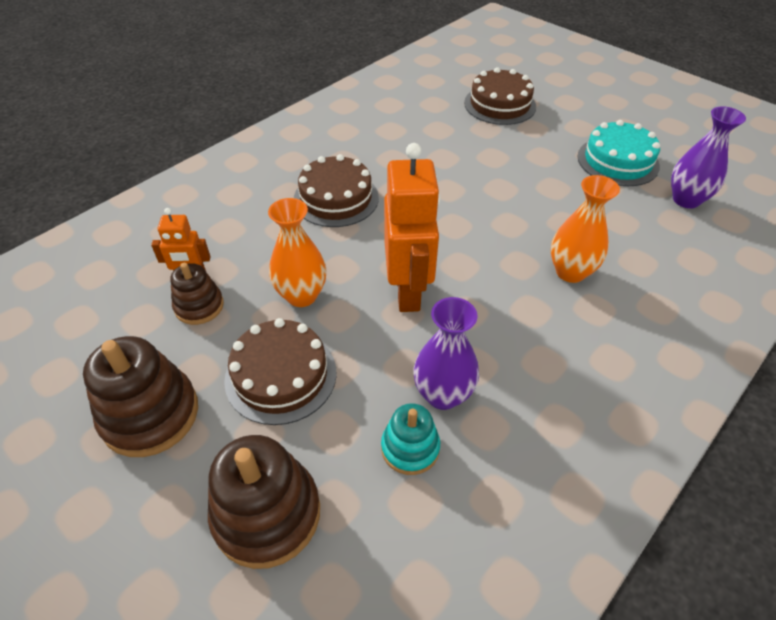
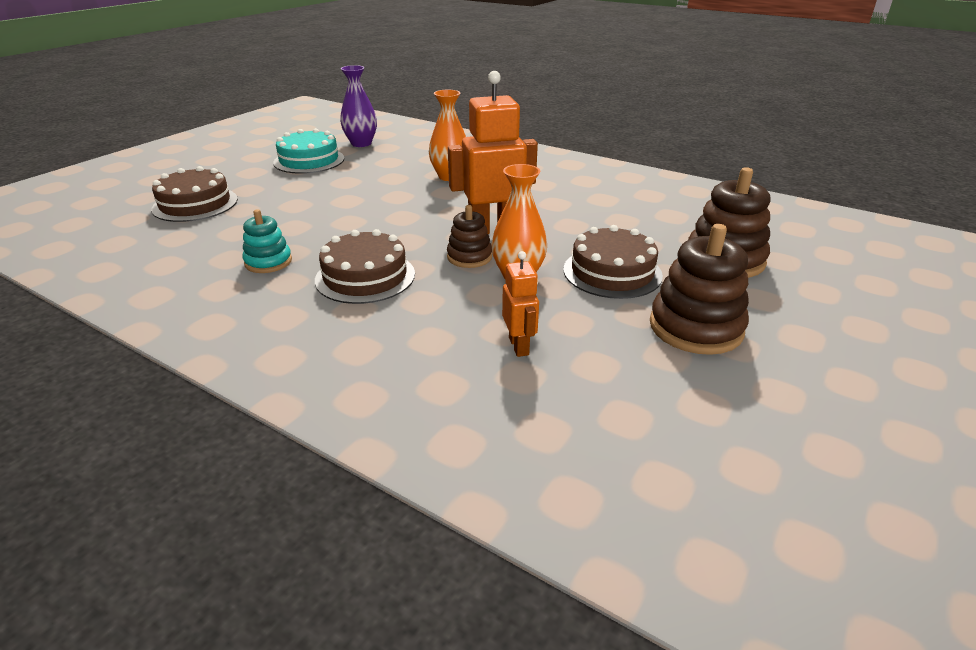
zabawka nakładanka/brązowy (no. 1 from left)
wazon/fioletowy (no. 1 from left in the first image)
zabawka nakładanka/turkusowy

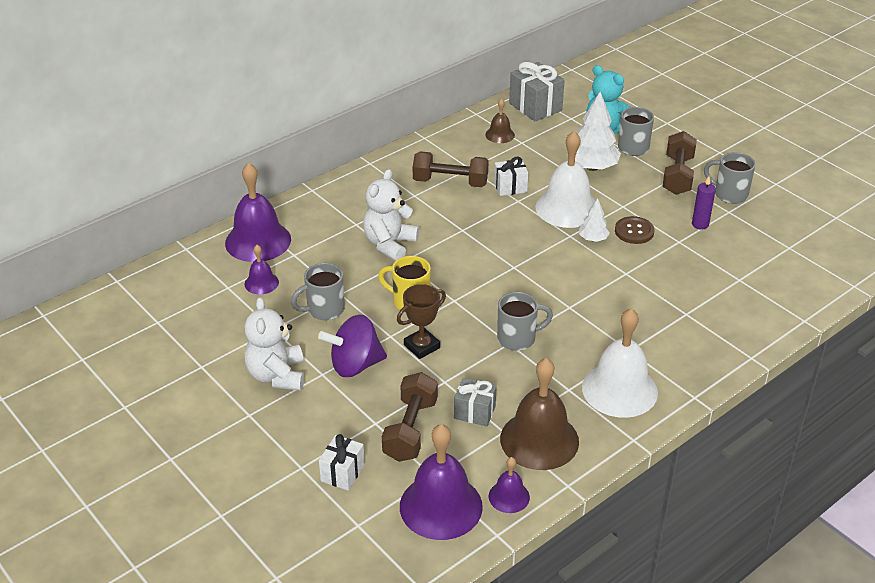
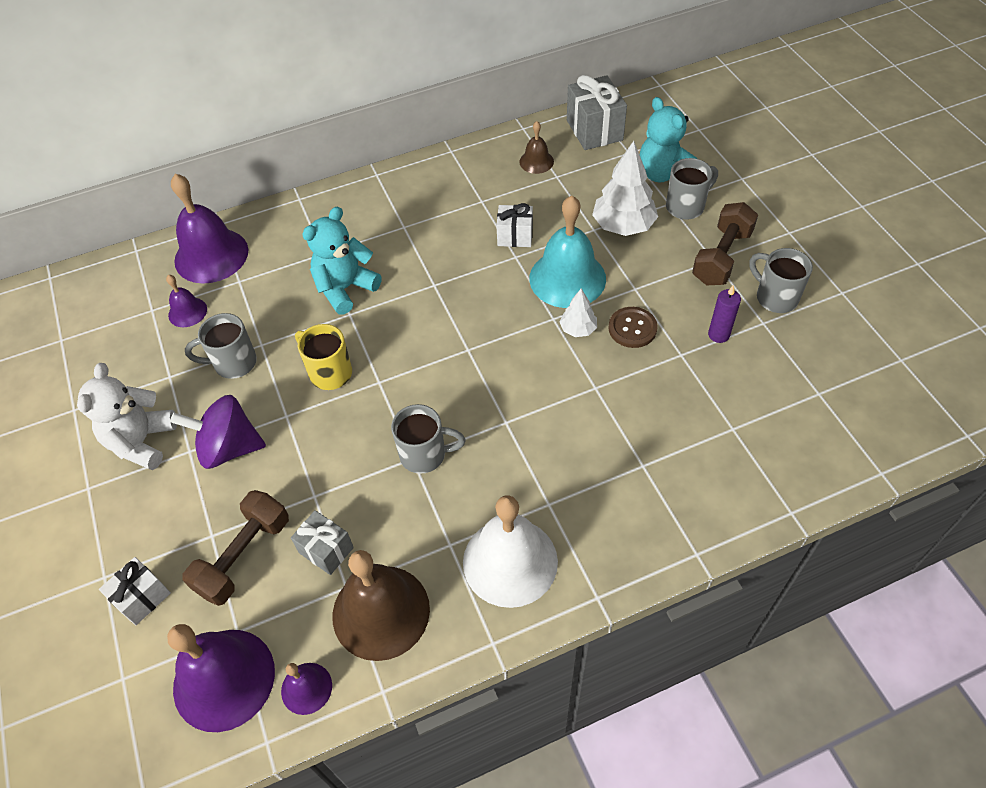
dzwonek/turkusowy
hantel/brązowy (no. 2 from left in the first image)
miś/turkusowy (no. 1 from left)
puchar/brązowy

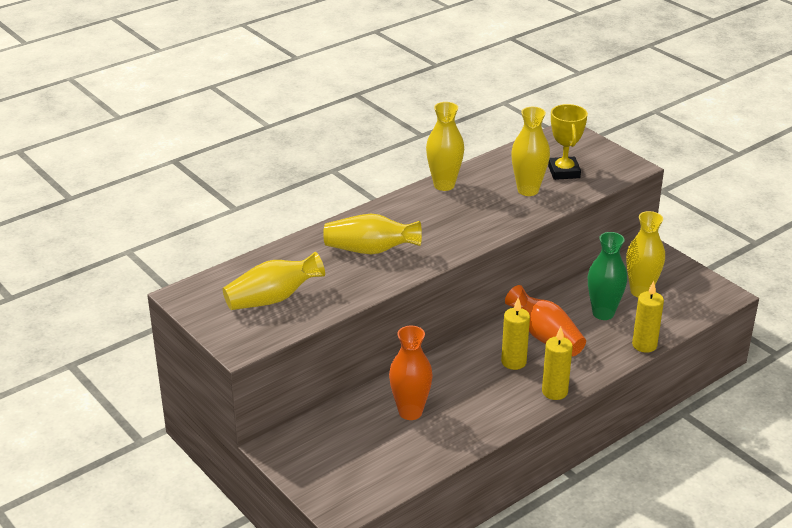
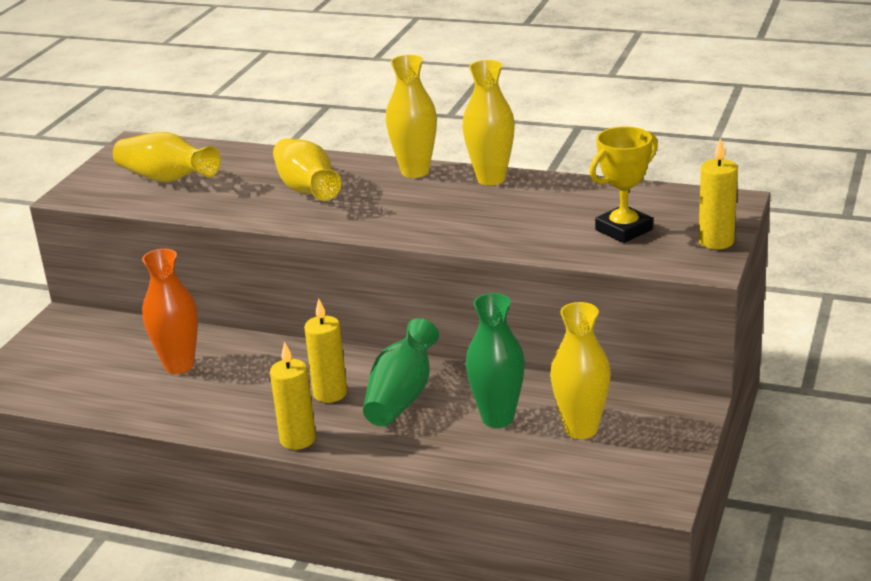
wazon/żółty (no. 3 from left)
świeca/żółty (no. 3 from left)
wazon/zielony (no. 1 from left)

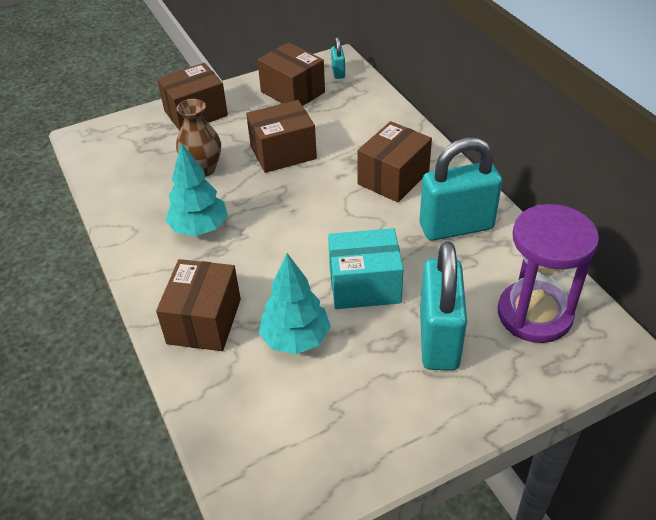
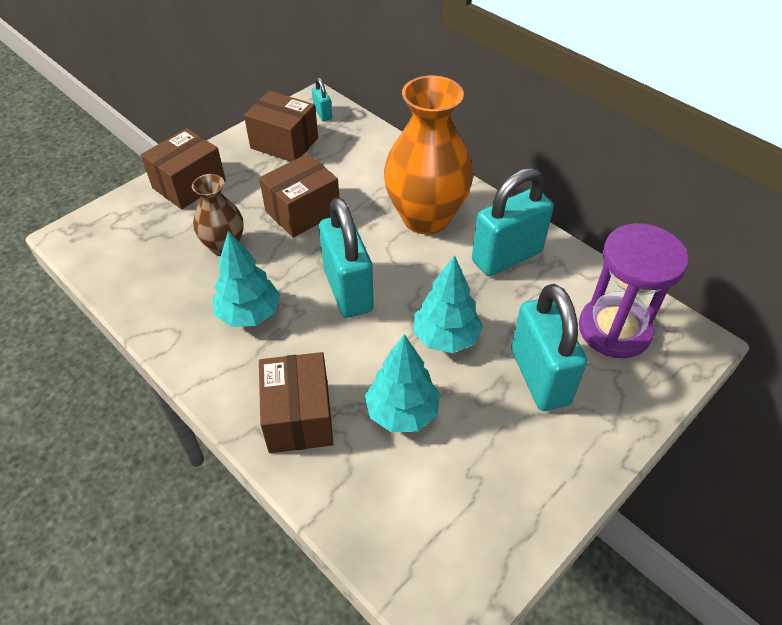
wazon/pomarańczowy
drzewko/turkusowy (no. 3 from left)
kłódka/turkusowy (no. 2 from left)

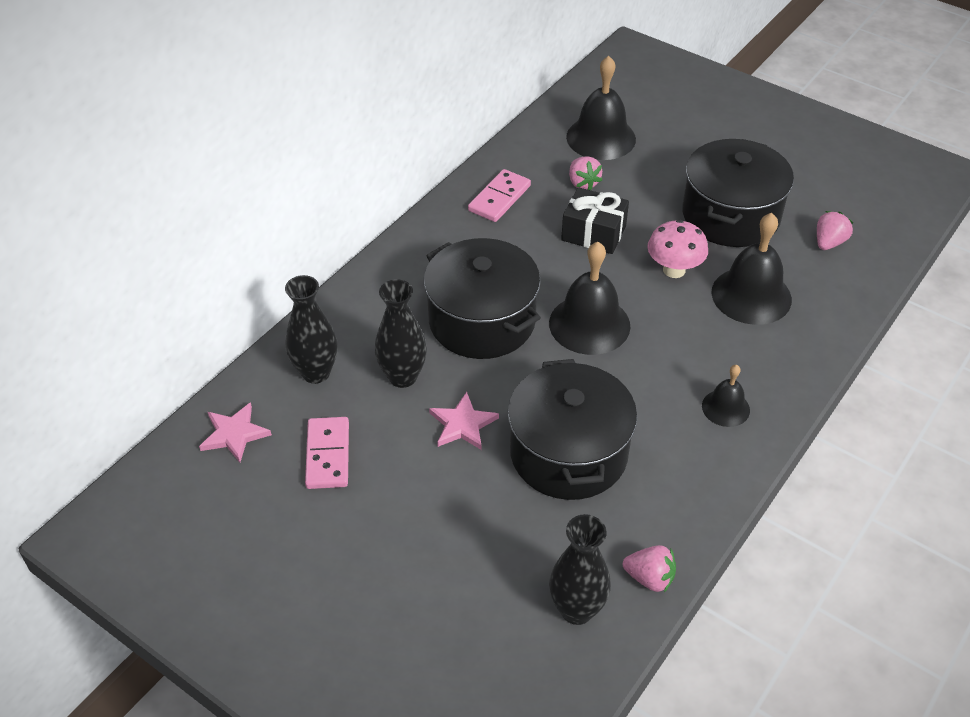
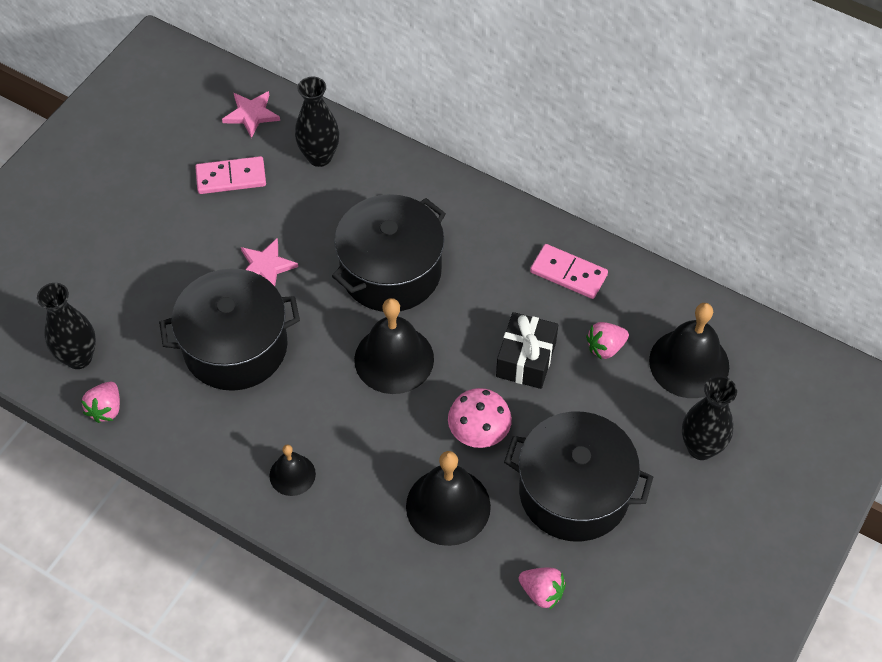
wazon/czarny (no. 3 from left)

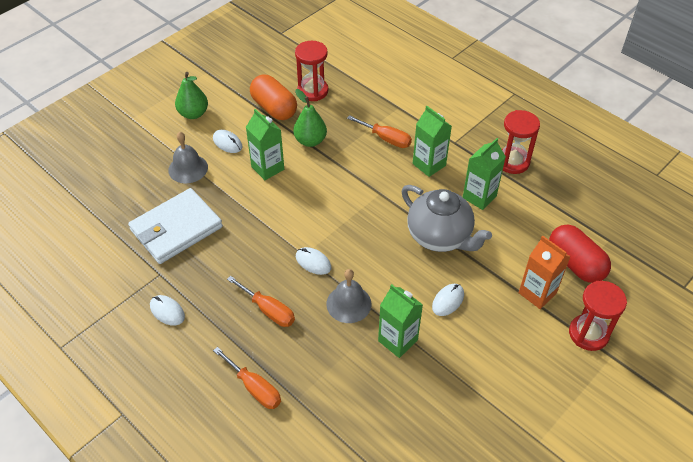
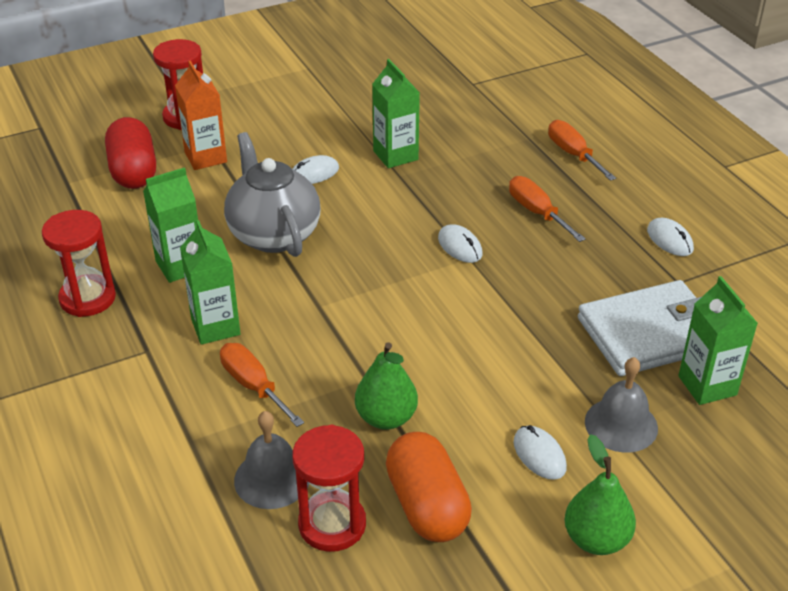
karton mleka/zielony (no. 4 from left)
dzwonek/szary (no. 1 from left)

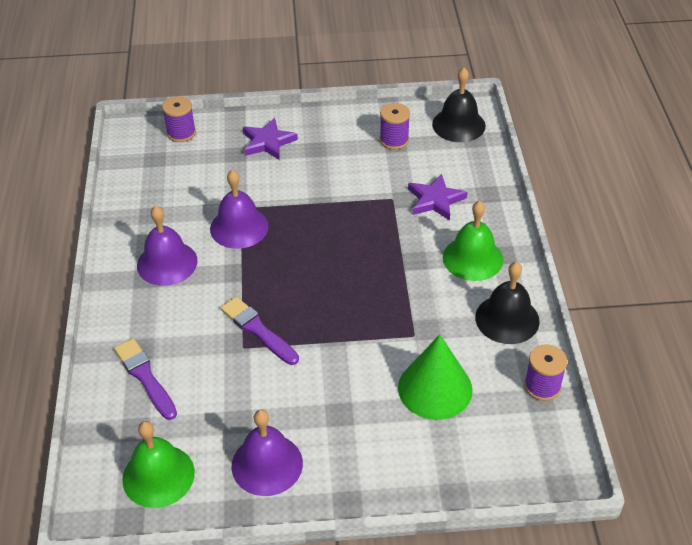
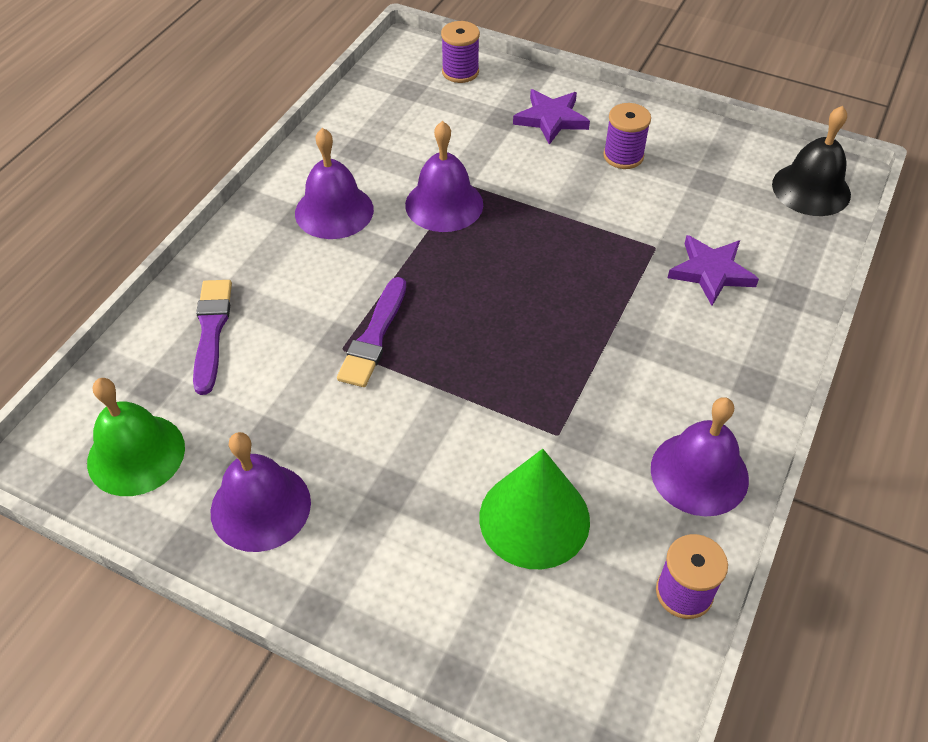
szpulka/fioletowy (no. 2 from left)
dzwonek/zielony (no. 2 from left in the first image)
dzwonek/fioletowy (no. 4 from left)
pędzel/fioletowy (no. 2 from left)

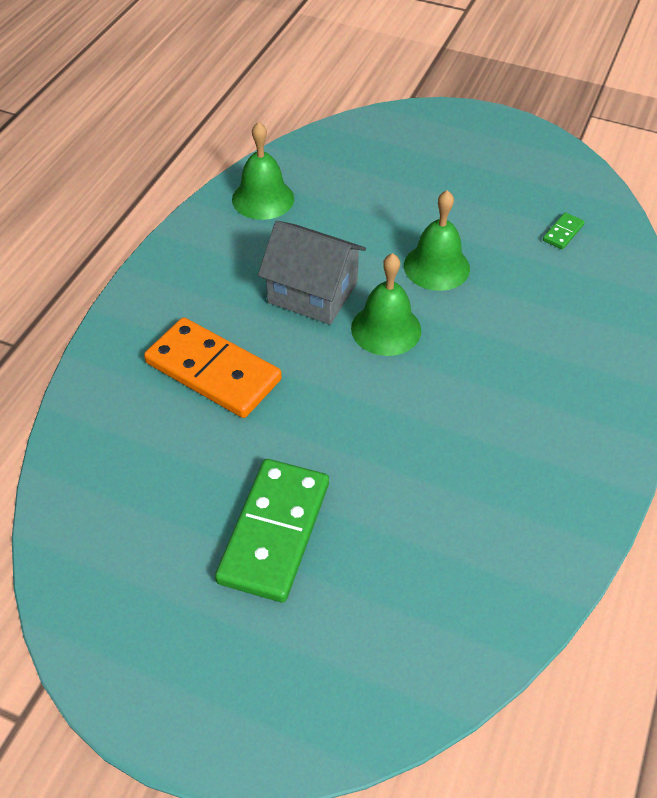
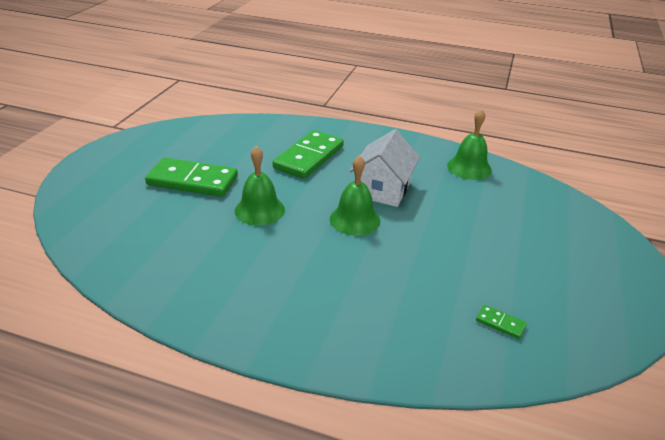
dzwonek/zielony (no. 1 from left)
domek/biały
kostka domina/zielony (no. 2 from left)

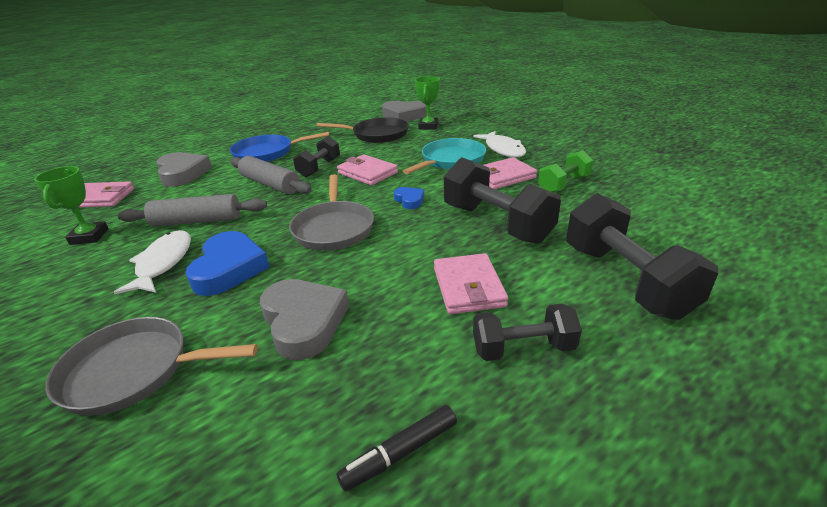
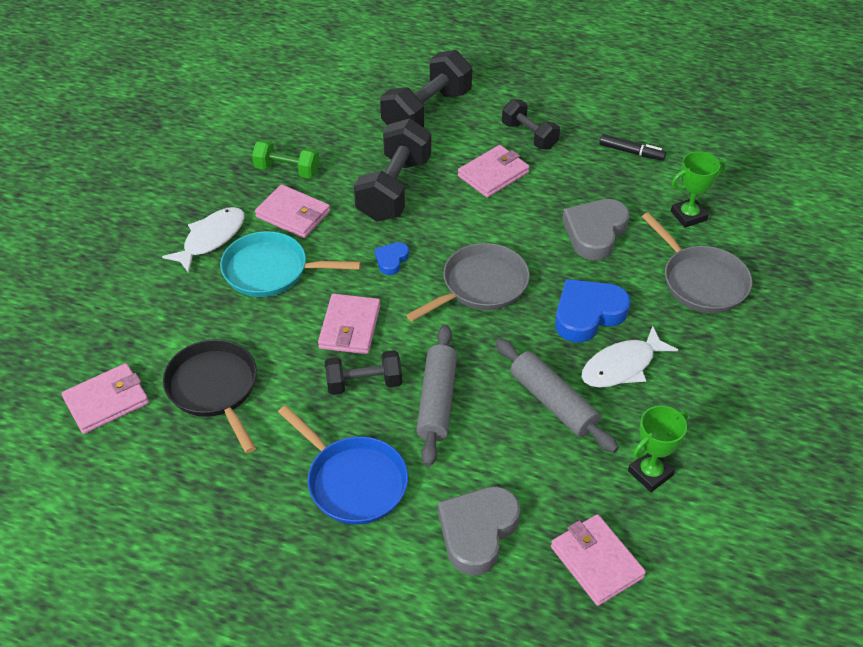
puchar/zielony (no. 2 from left)
portfel/różowy (no. 1 from left)

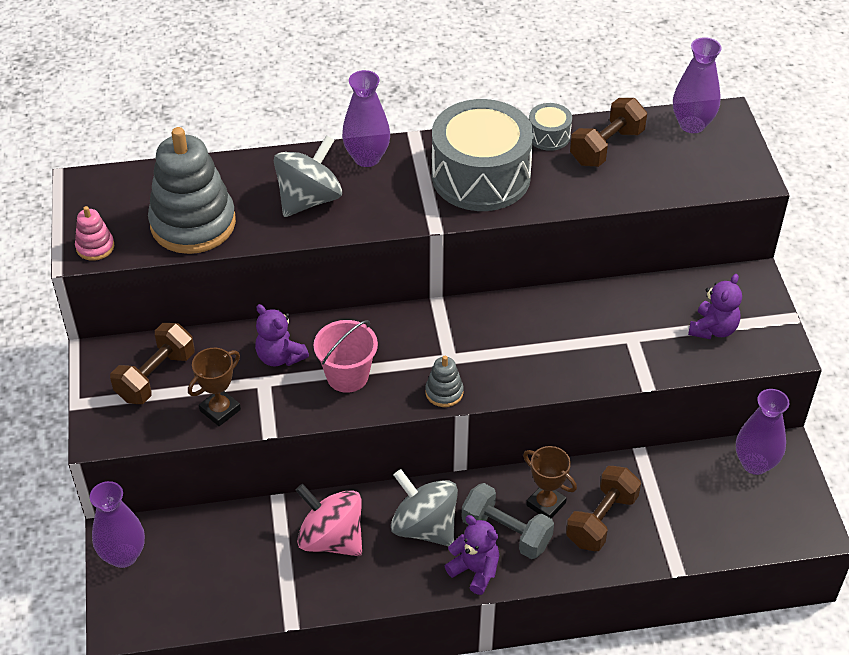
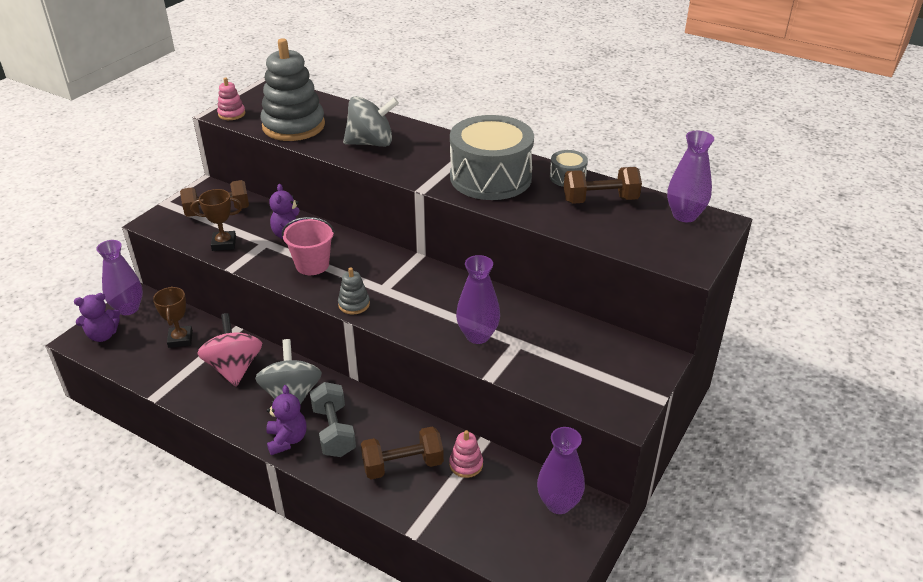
wazon/fioletowy (no. 2 from left)
miś/fioletowy (no. 1 from left)
puchar/brązowy (no. 1 from left)
zabawka nakładanka/różowy (no. 2 from left)

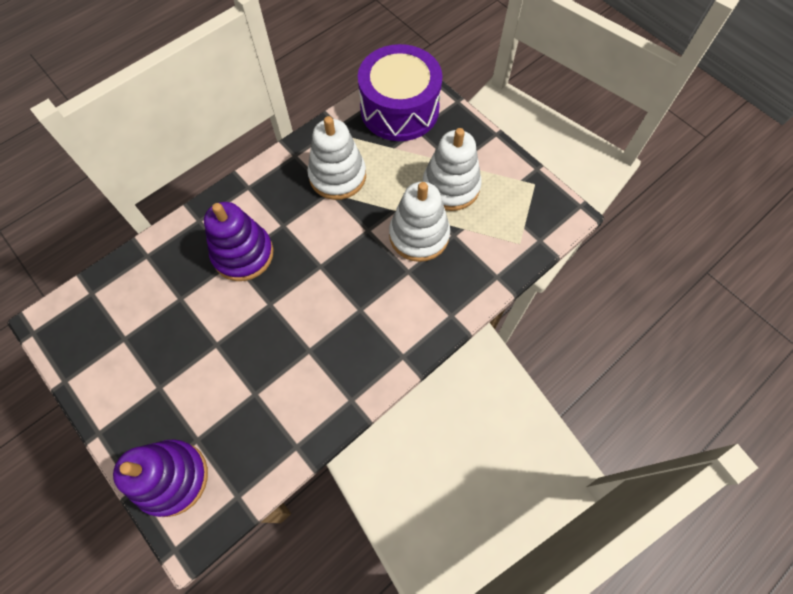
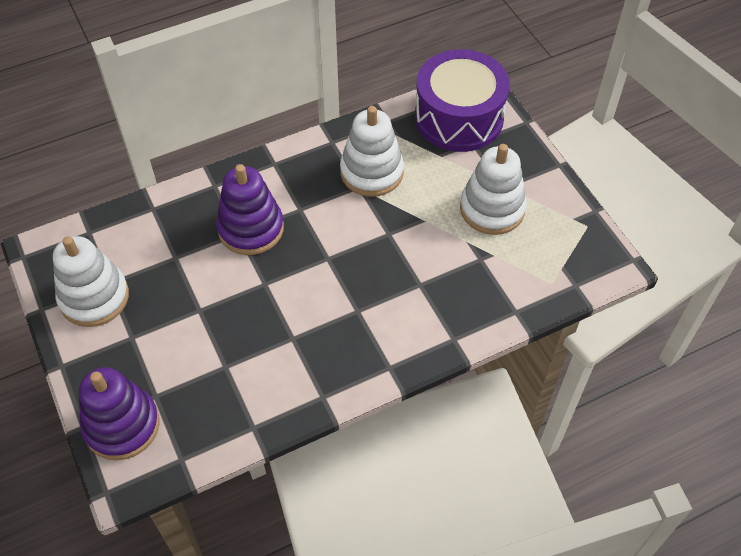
zabawka nakładanka/biały (no. 1 from left)

